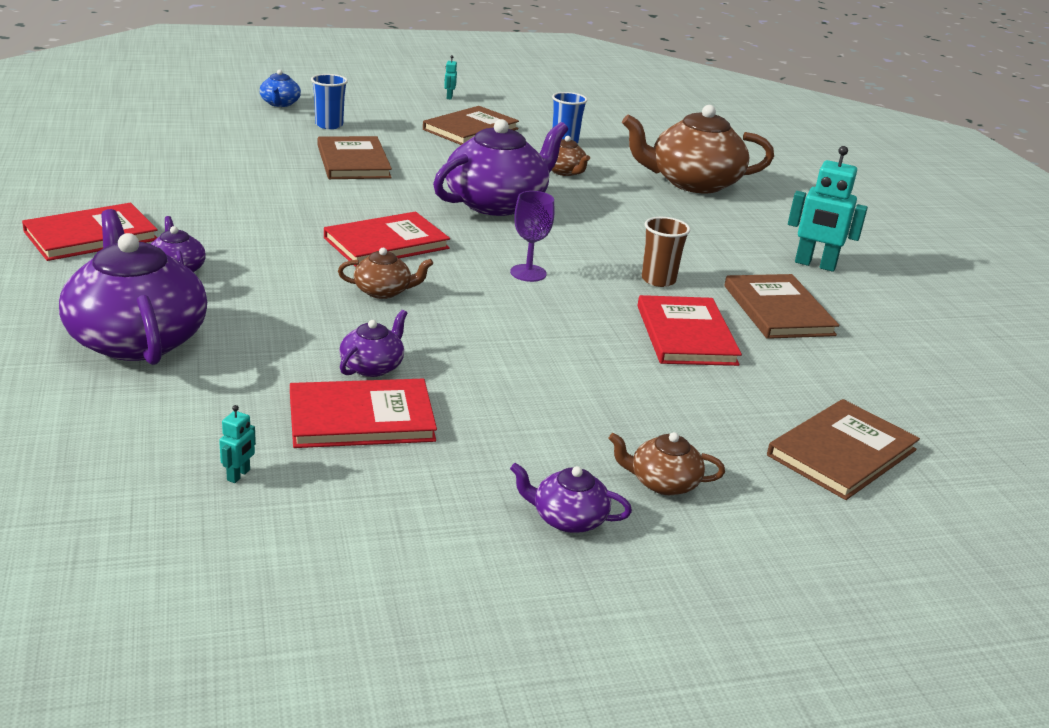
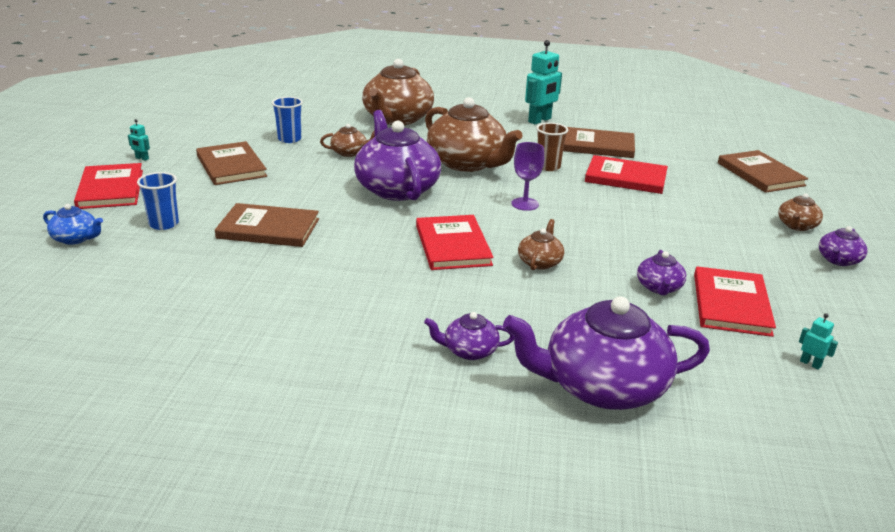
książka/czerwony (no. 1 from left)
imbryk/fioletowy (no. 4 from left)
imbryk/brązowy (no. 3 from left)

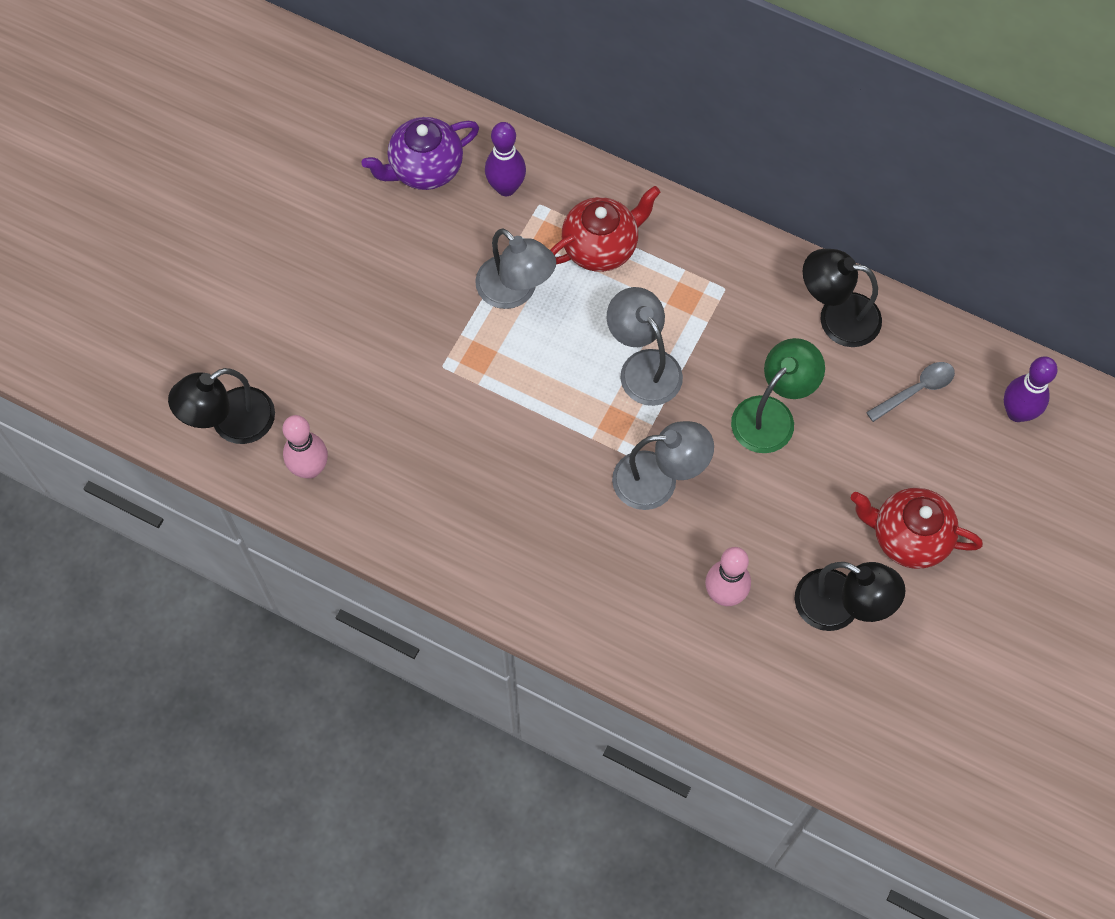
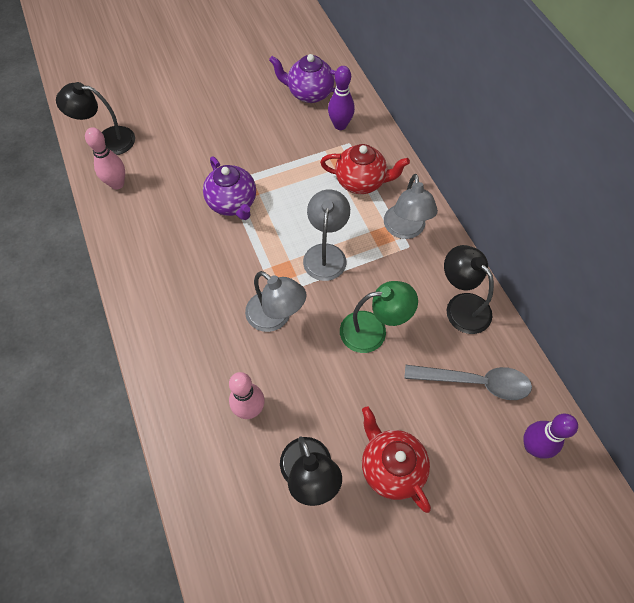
lampka/szary (no. 3 from left)
łyżka/szary
imbryk/fioletowy (no. 1 from left)

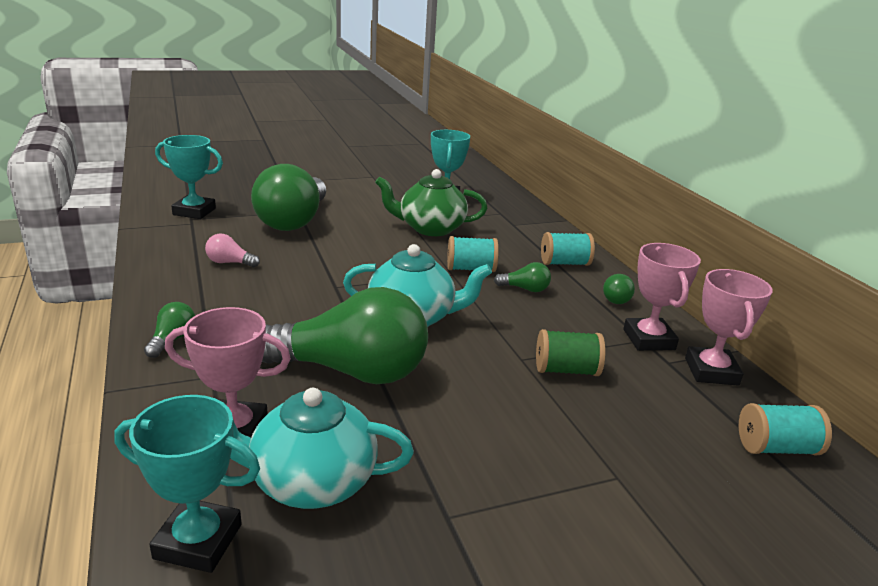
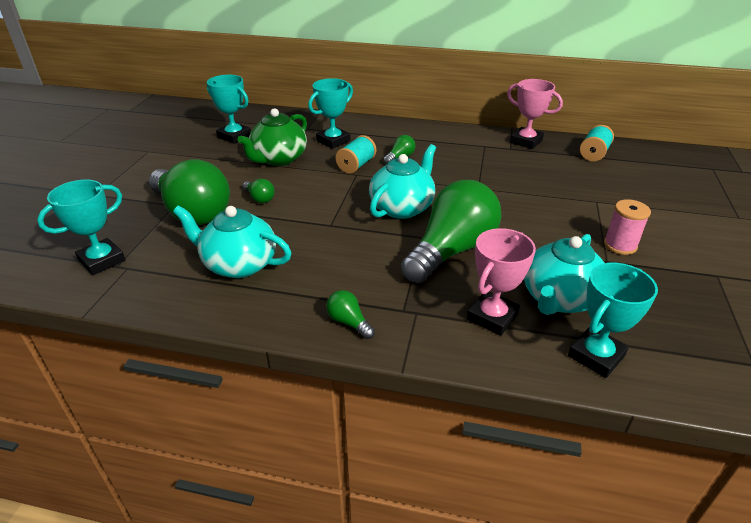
szpulka/turkusowy (no. 2 from left in the first image)
imbryk/turkusowy (no. 1 from left)
puchar/różowy (no. 2 from left in the first image)
żarówka/zielony (no. 2 from left)
szpulka/zielony
puchar/turkusowy (no. 3 from left)
szpulka/różowy

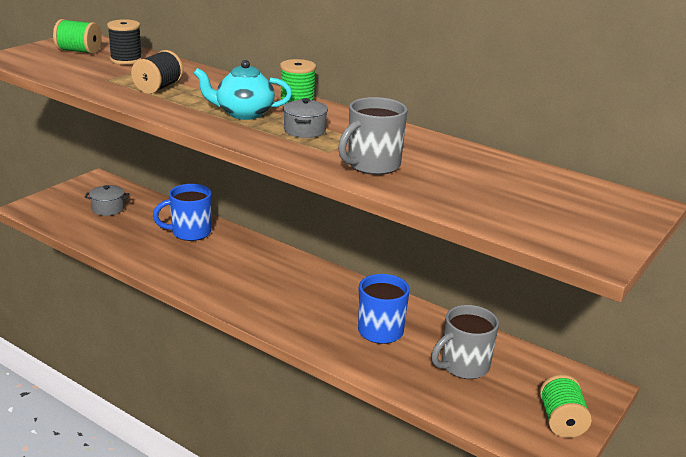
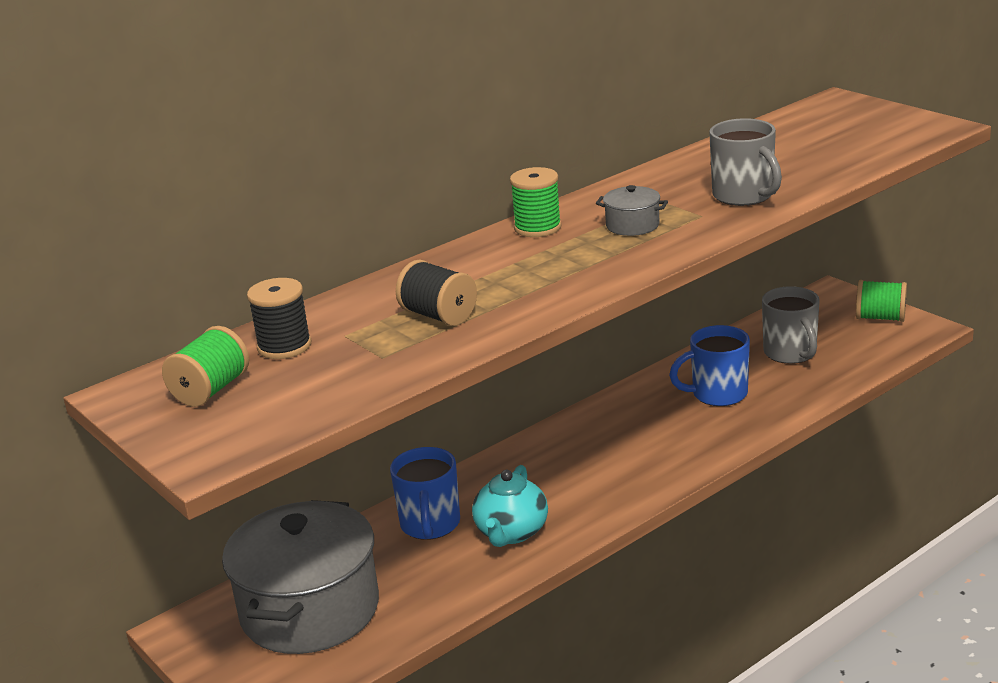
imbryk/turkusowy
garnek/szary (no. 1 from left)

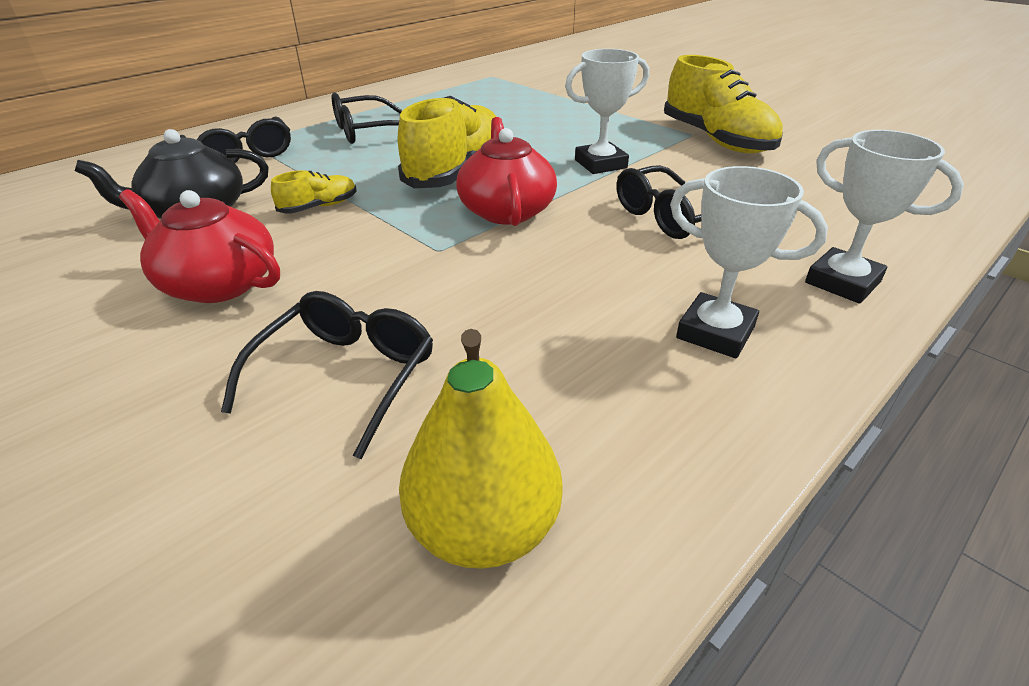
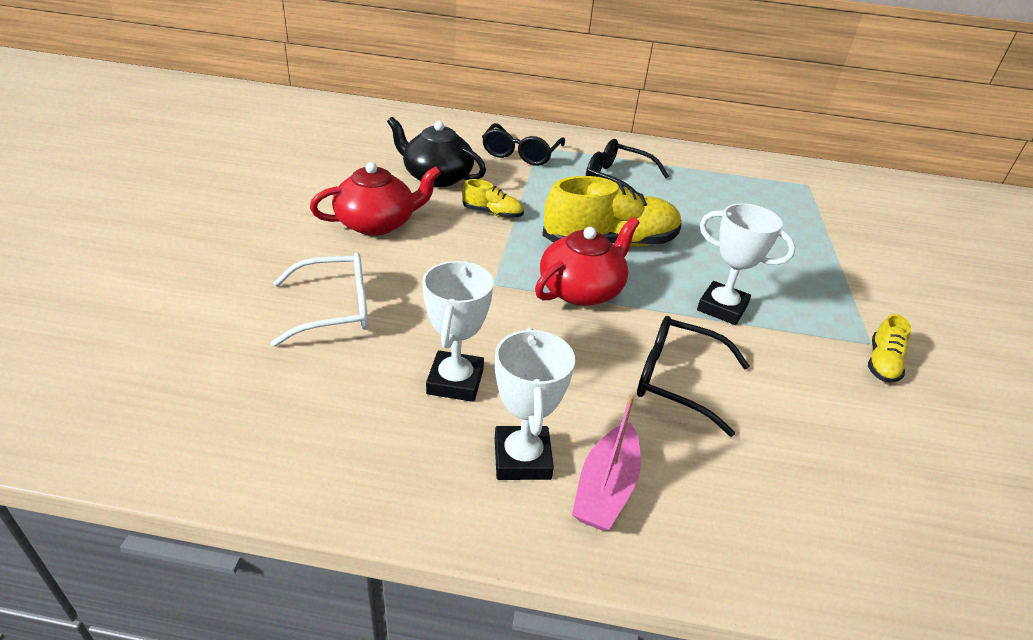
but/żółty (no. 3 from left)
puchar/biały (no. 1 from left)
imbryk/czerwony (no. 1 from left)
okulary/biały
gruszka/żółty
łódka/różowy

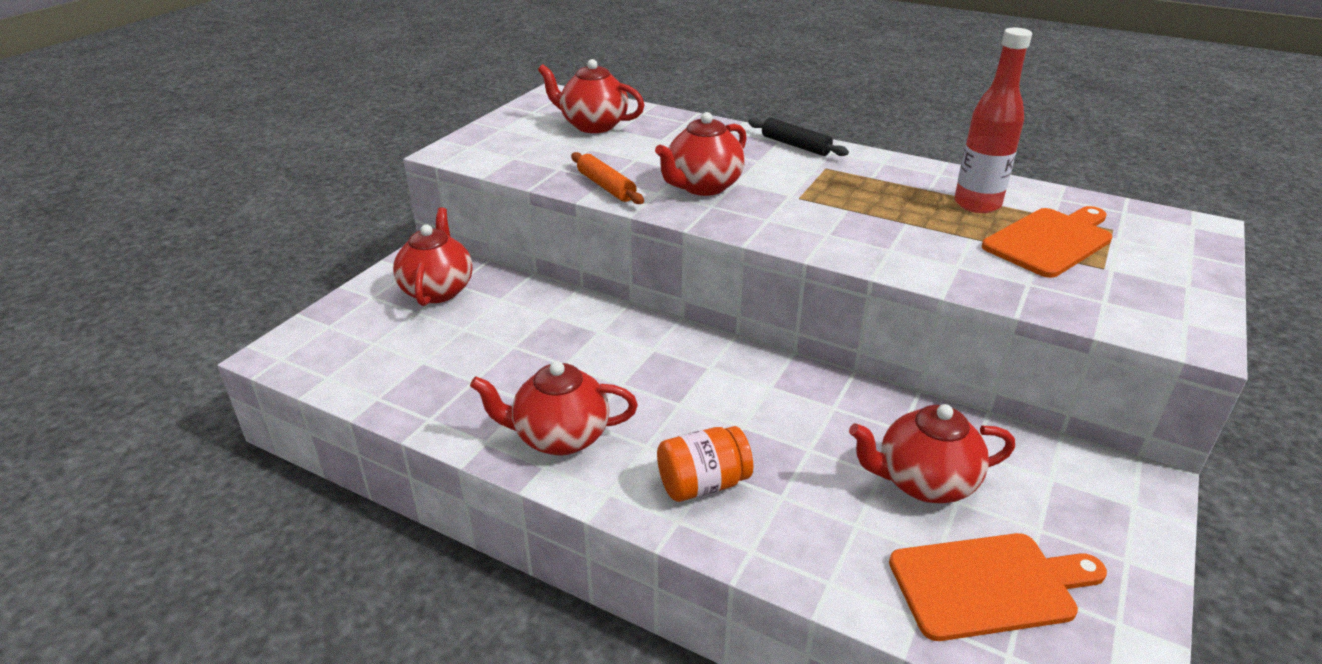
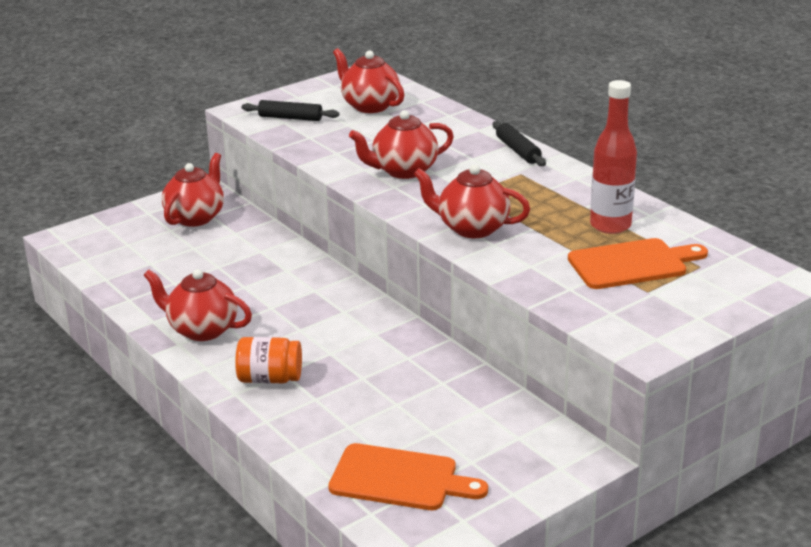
wałek do ciasta/pomarańczowy
imbryk/czerwony (no. 5 from left)
wałek do ciasta/czarny (no. 1 from left)

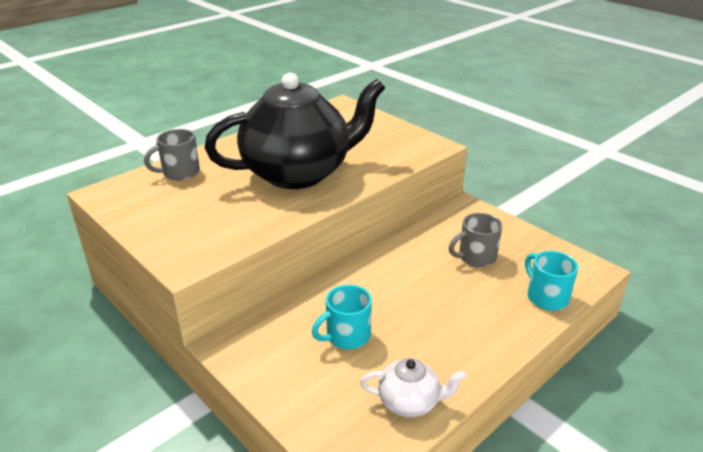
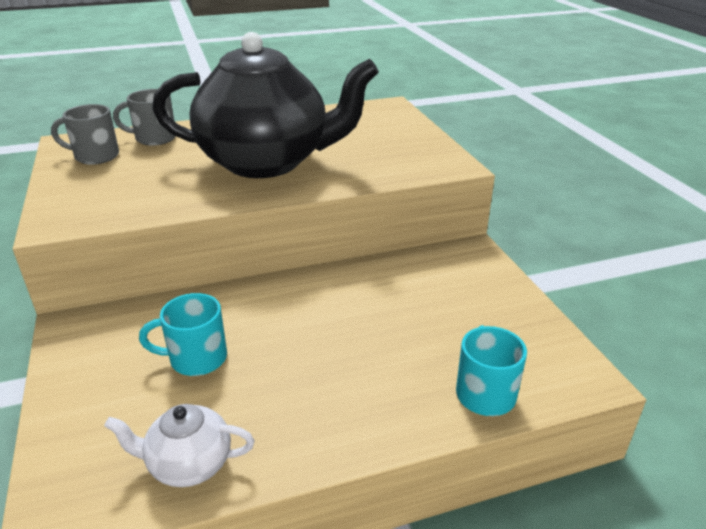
kubek/szary (no. 1 from left)
imbryk/biały

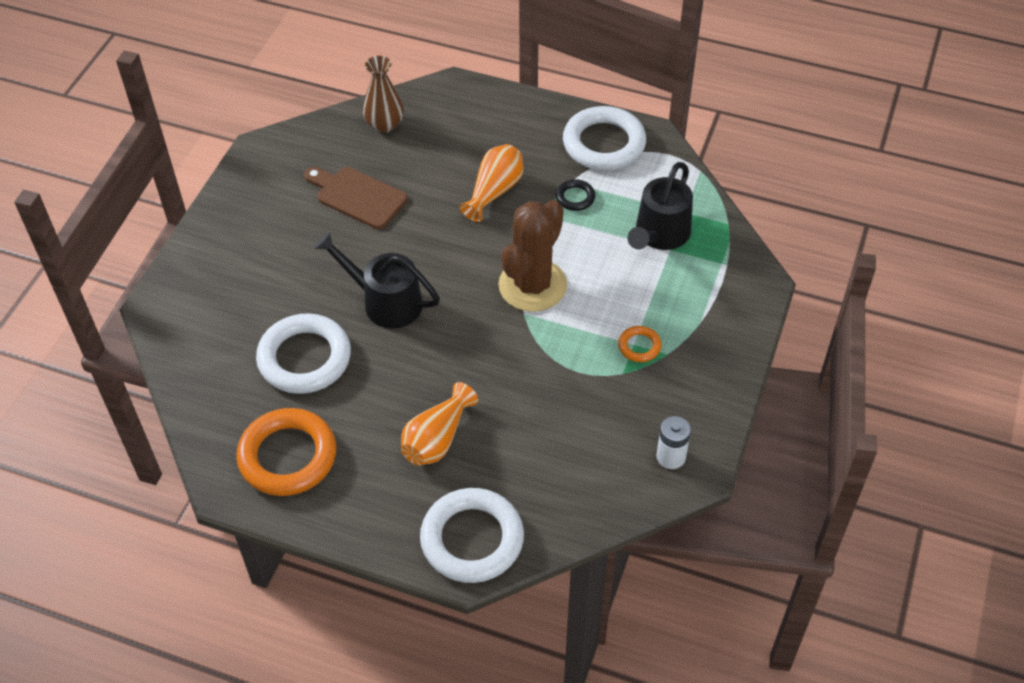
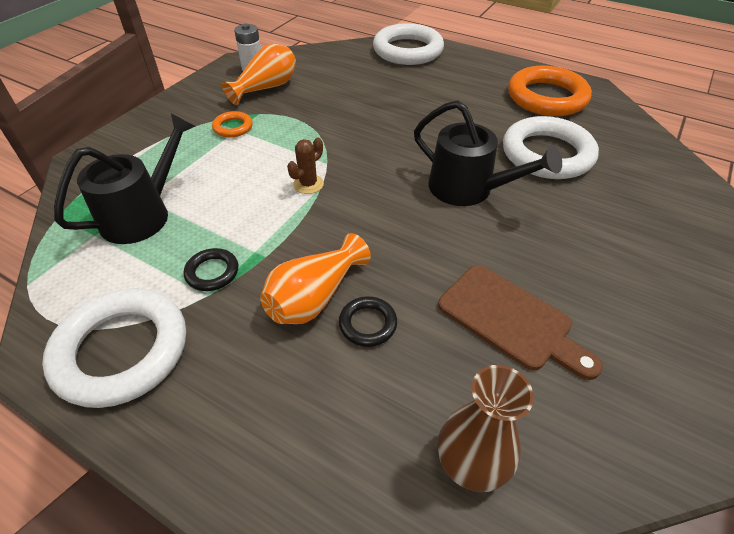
kaktus/brązowy
wazon/pomarańczowy (no. 1 from left)
pierścień/czarny (no. 2 from left)

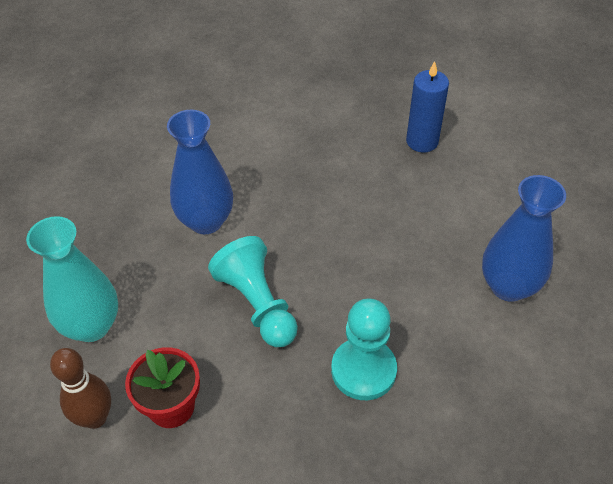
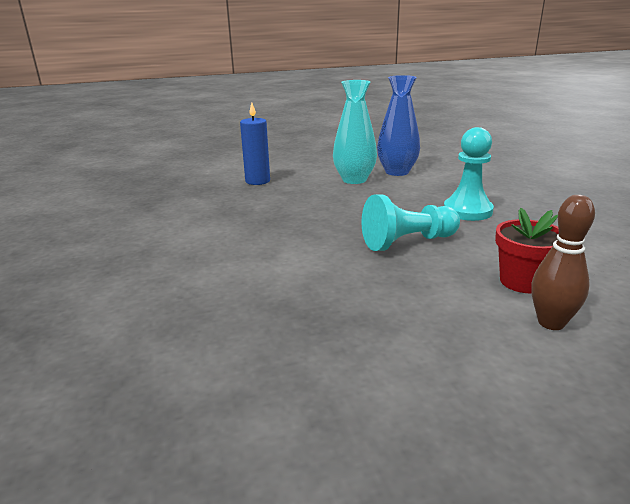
wazon/niebieski (no. 1 from left in the first image)
wazon/turkusowy

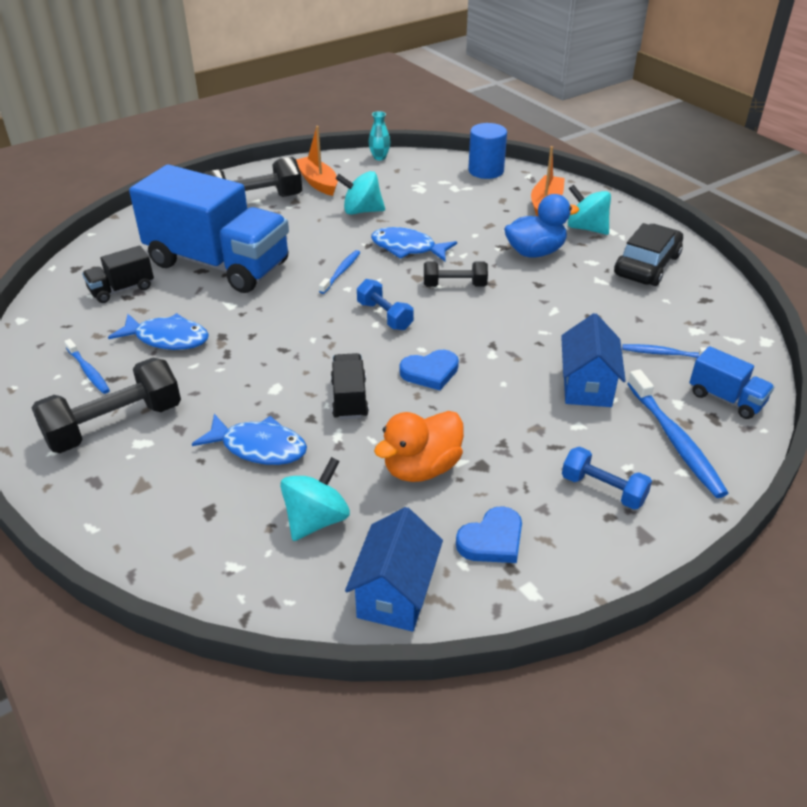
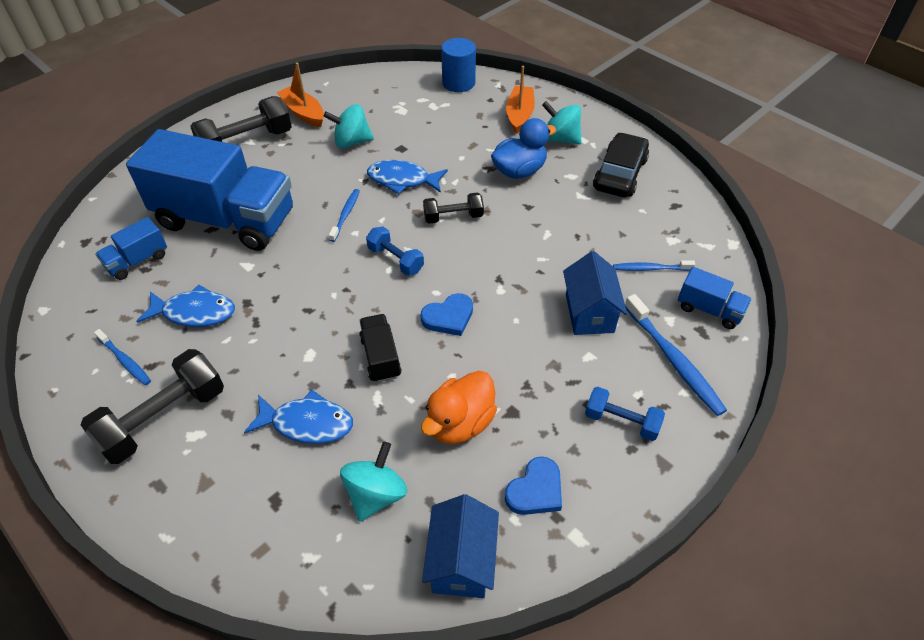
wazon/turkusowy
ciężarówka/niebieski (no. 1 from left)

